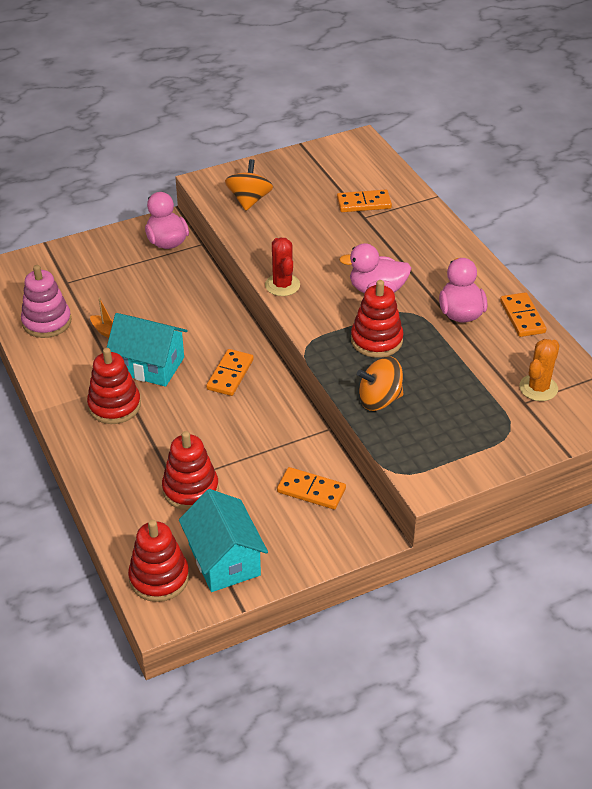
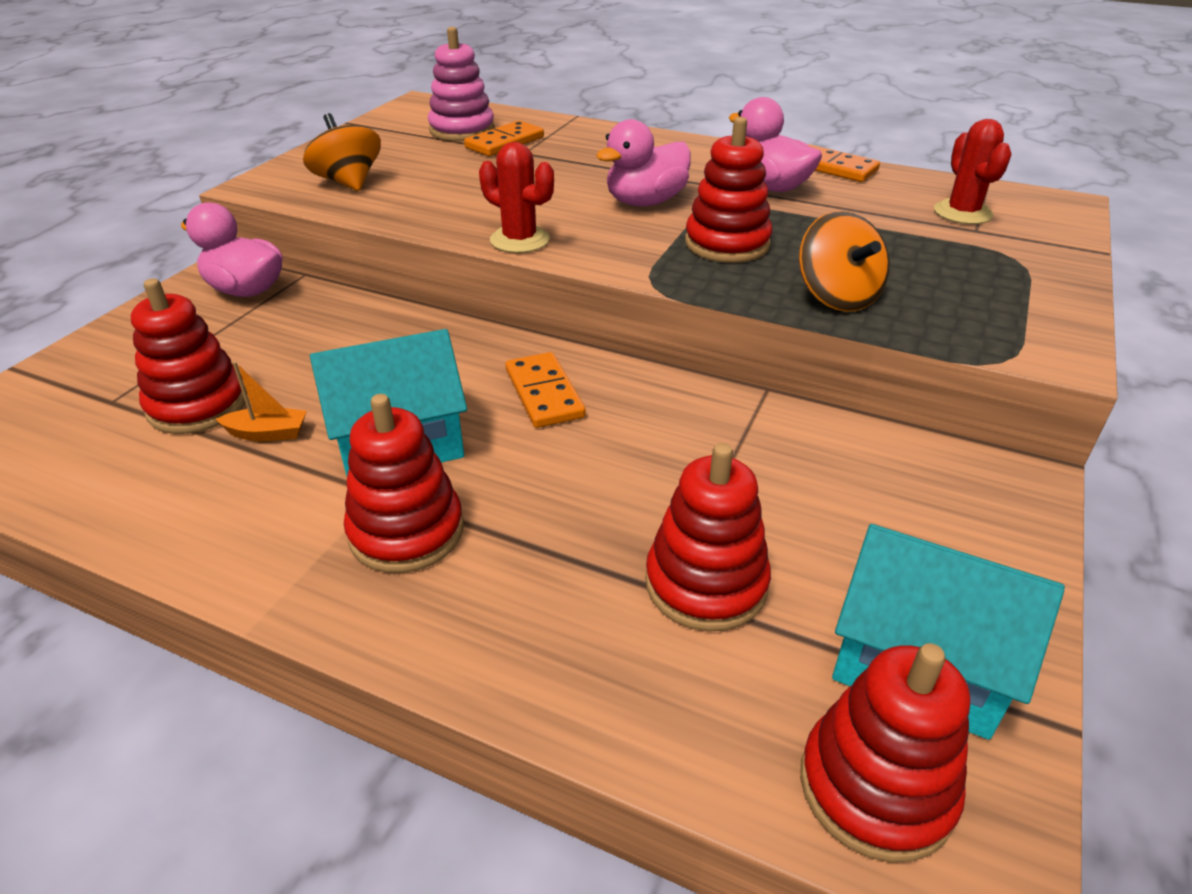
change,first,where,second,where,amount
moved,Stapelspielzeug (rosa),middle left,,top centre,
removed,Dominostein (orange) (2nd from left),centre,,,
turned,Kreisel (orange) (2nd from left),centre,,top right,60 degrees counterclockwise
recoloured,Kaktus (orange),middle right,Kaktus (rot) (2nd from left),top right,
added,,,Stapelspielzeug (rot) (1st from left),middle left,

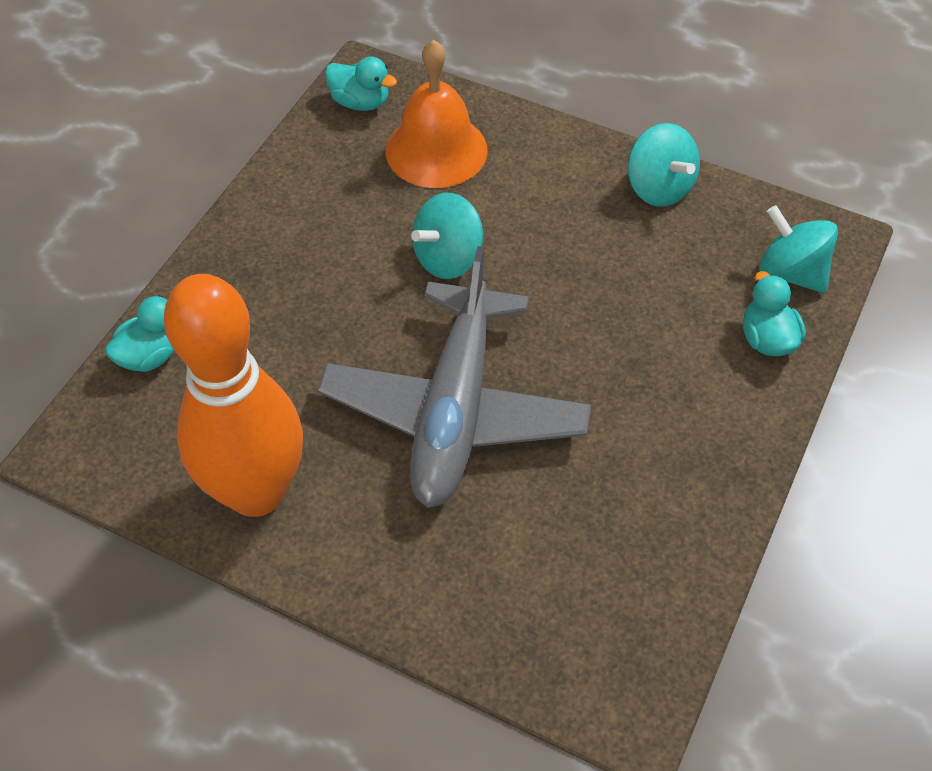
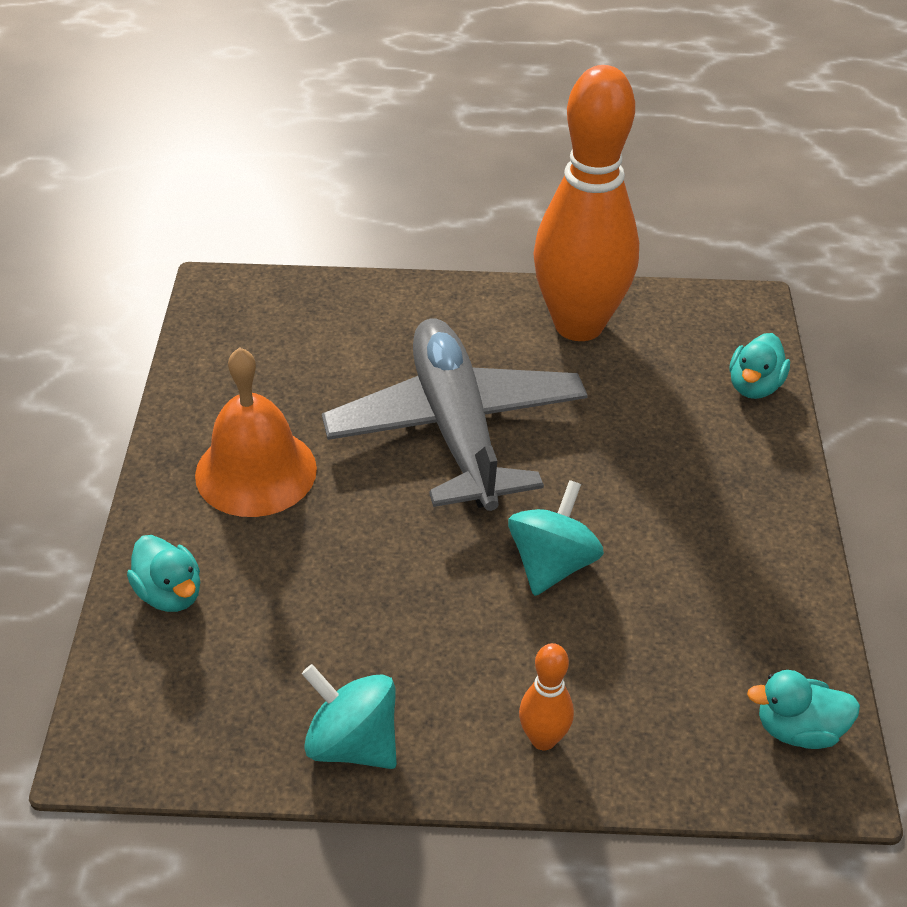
change,first,where,second,where,amount
moved,Glocke (orange),top centre,,middle left,
removed,Kreisel (türkis) (3rd from left),top right,,,
added,,,Bowlingkegel (orange) (1st from left),bottom centre,

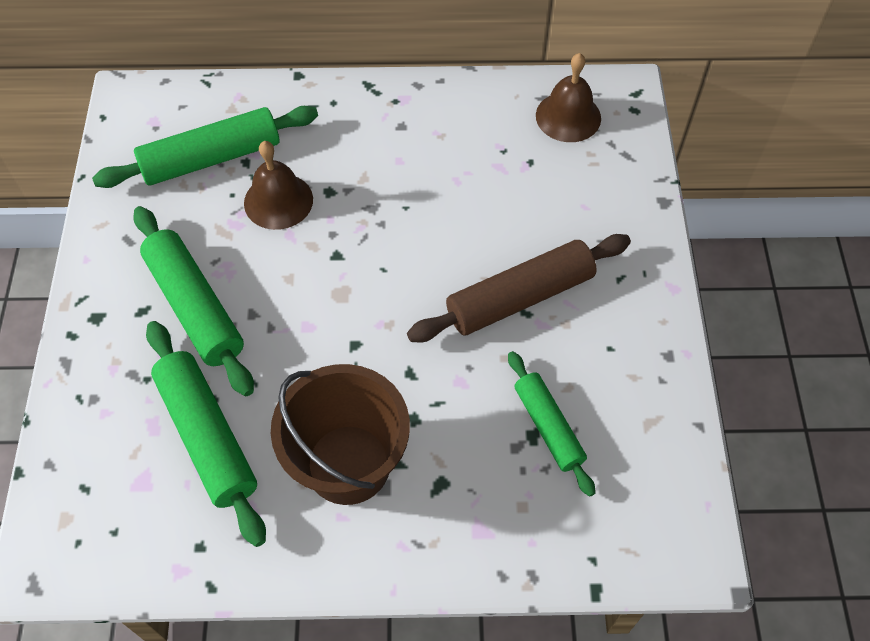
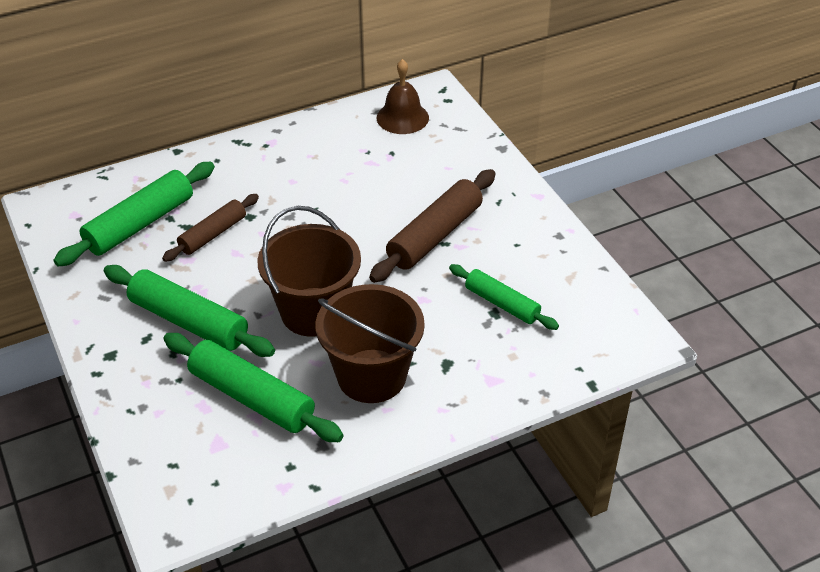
change,first,where,second,where,amount
replaced,Glocke (braun) (1st from left),top left,Nudelholz (braun) (1st from left),middle left,
added,,,Eimer (braun) (1st from left),centre,

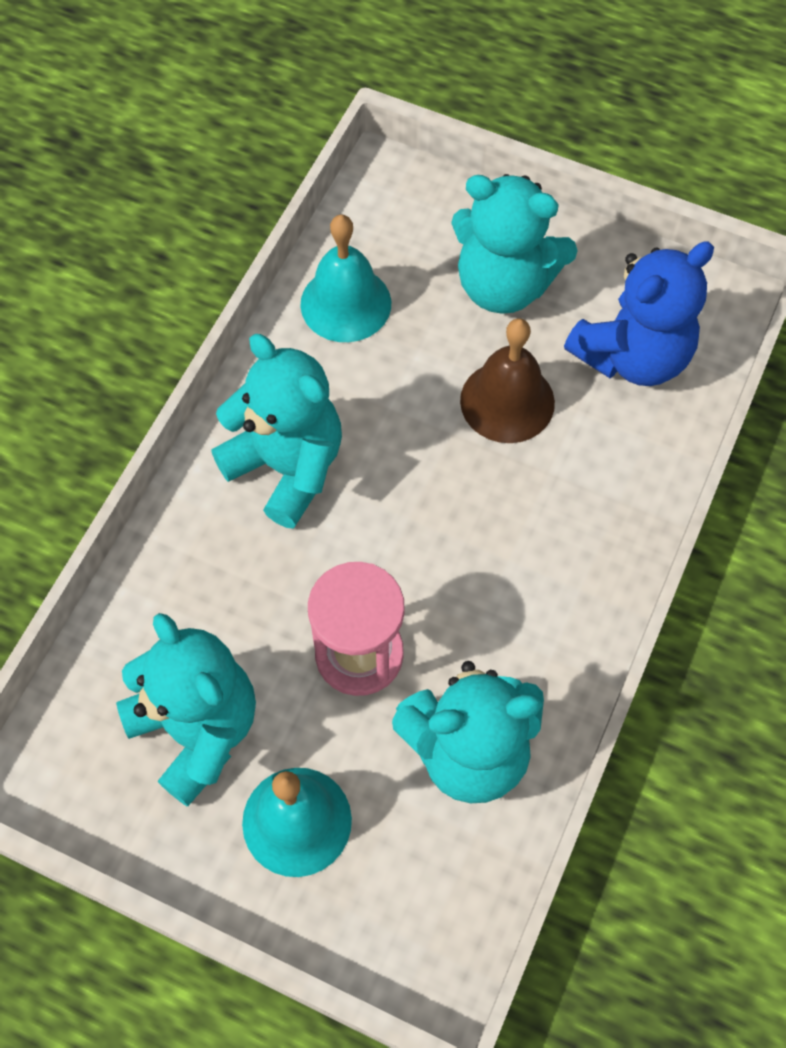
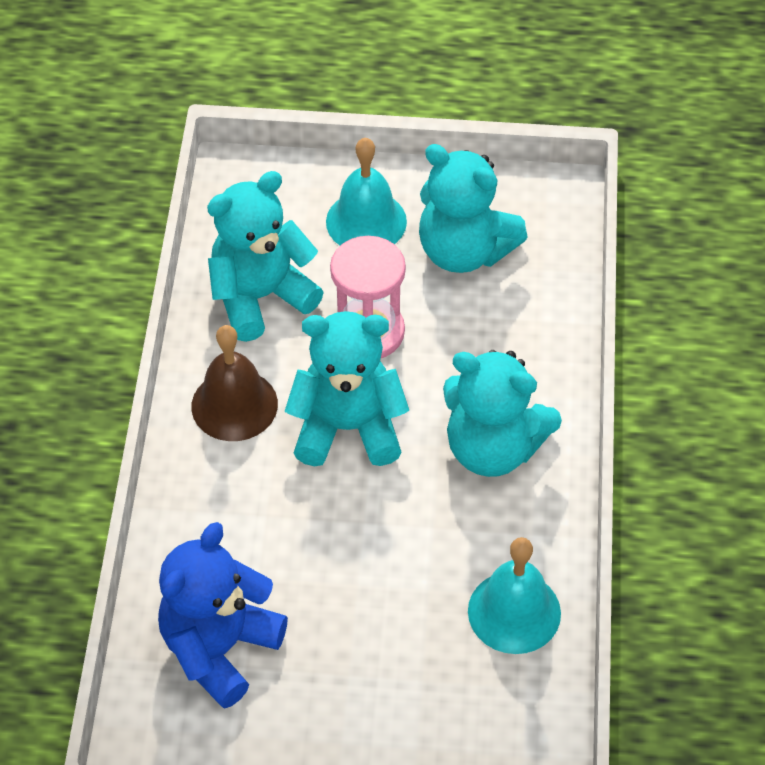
change,first,where,second,where,amount
moved,Teddybär (türkis) (4th from left in the first image),top centre,Teddybär (türkis) (2nd from left),centre,
moved,Glocke (braun),centre,,middle left,

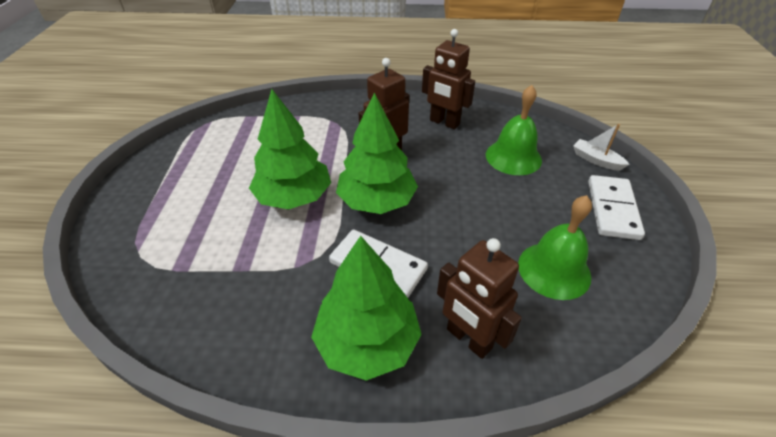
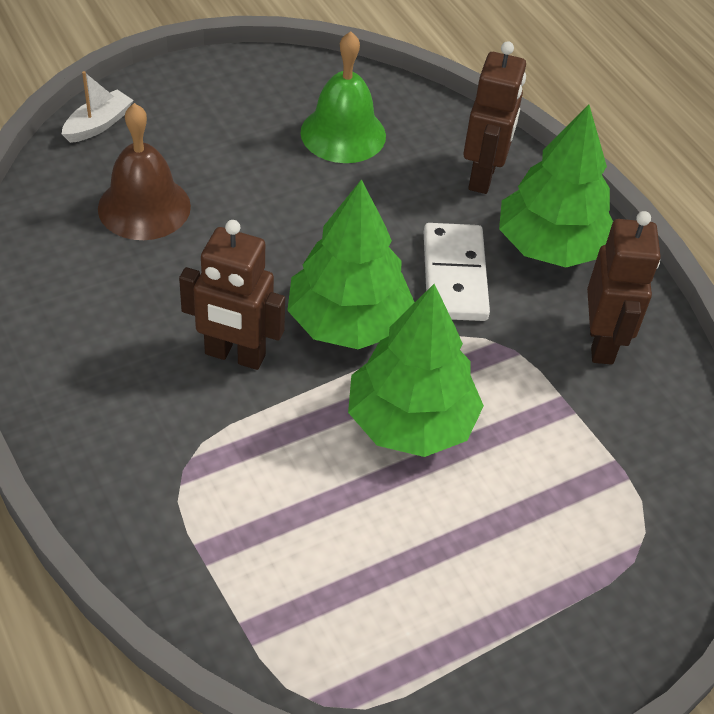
change,first,where,second,where,amount
moved,Roboter (braun) (2nd from left in the first image),top centre,Roboter (braun) (3rd from left),middle right,
recoloured,Glocke (grün) (1st from left),top centre,Glocke (braun),top left,
turned,Boot (weiß),middle right,,top left,150 degrees counterclockwise
removed,Dominostein (weiß) (2nd from left),middle right,,,

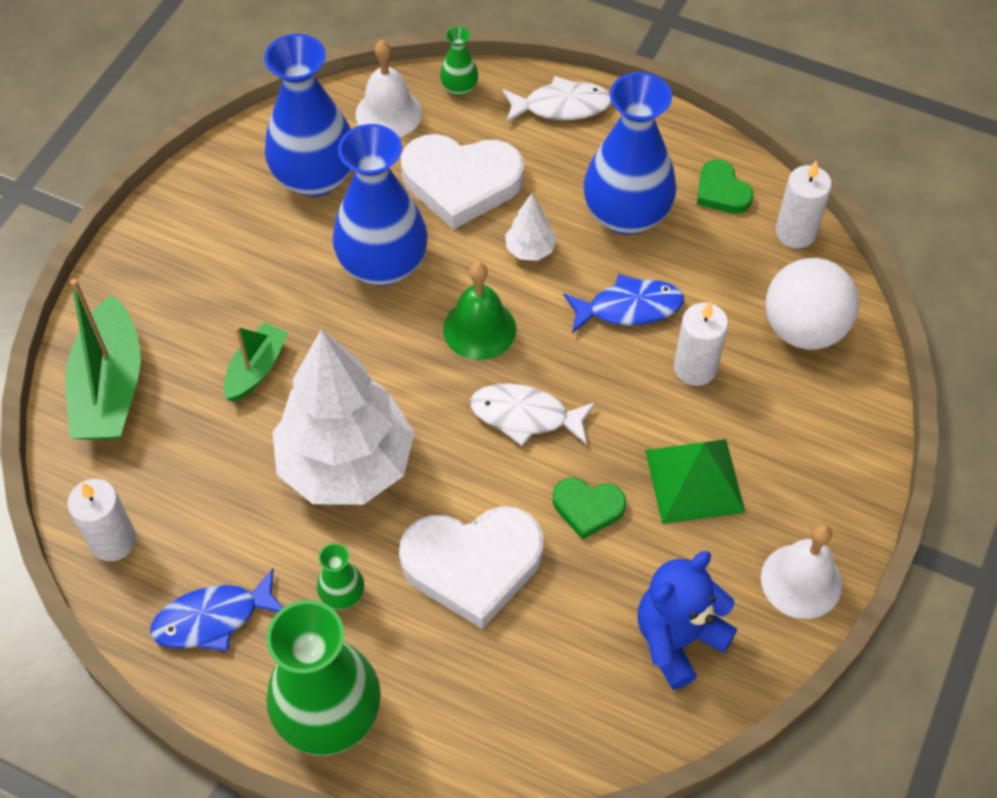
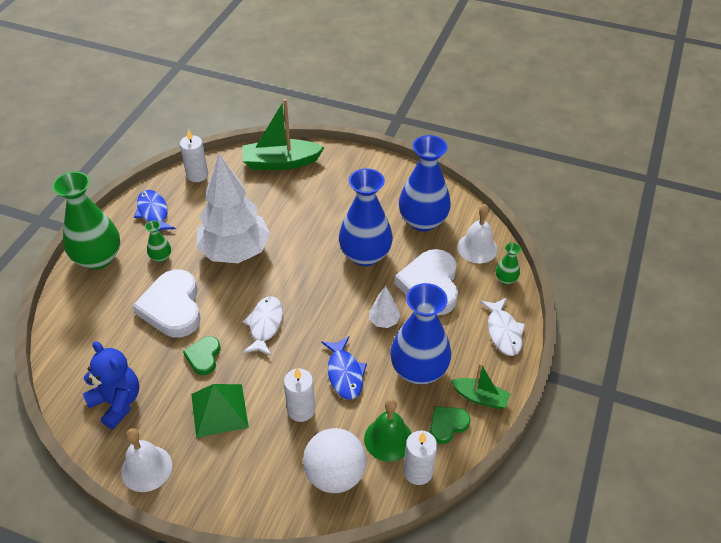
change,first,where,second,where,amount
moved,Boot (grün) (2nd from left),middle left,,bottom centre,
moved,Glocke (grün),centre,,bottom centre,

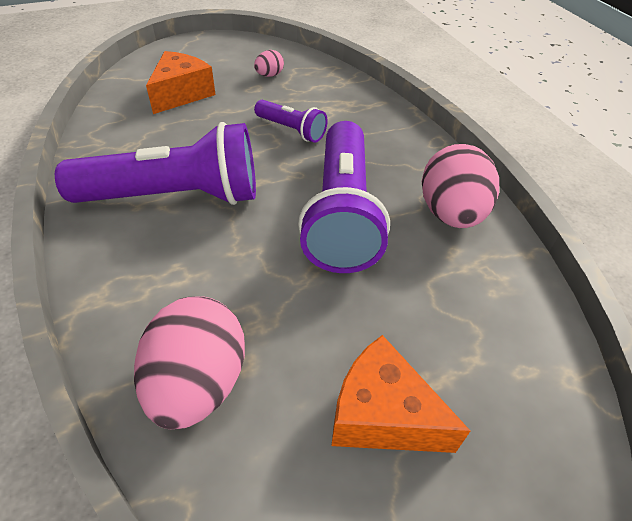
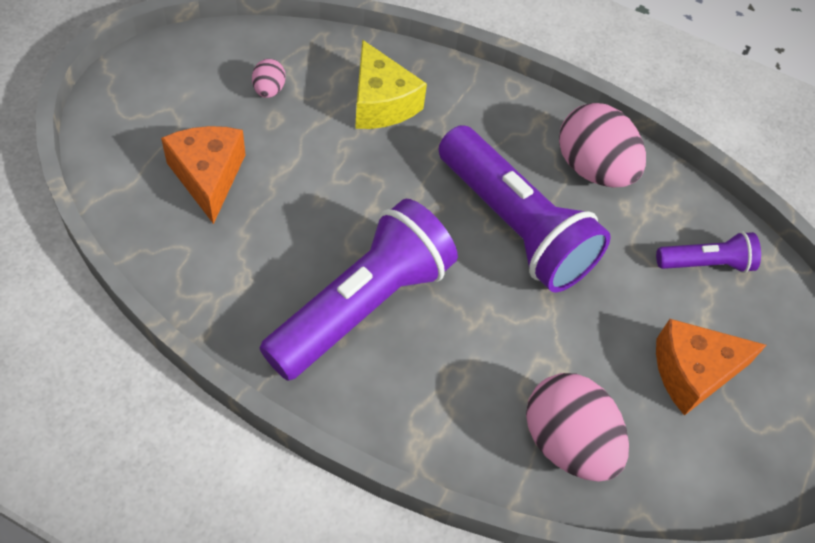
change,first,where,second,where,amount
moved,Taschenlampe (lila) (2nd from left in the first image),top centre,Taschenlampe (lila) (3rd from left),middle right,
added,,,Käse (gelb),top centre,

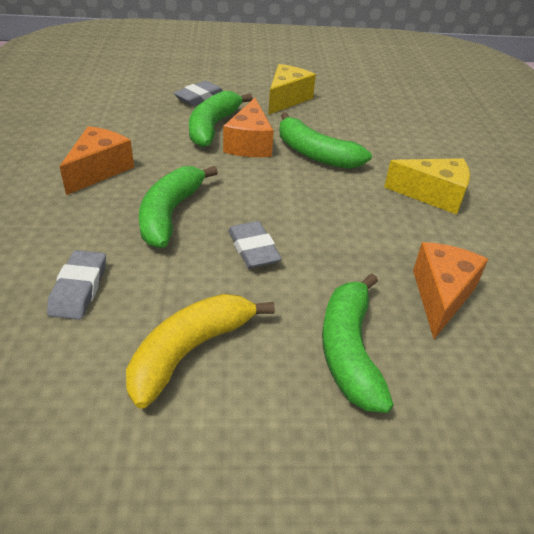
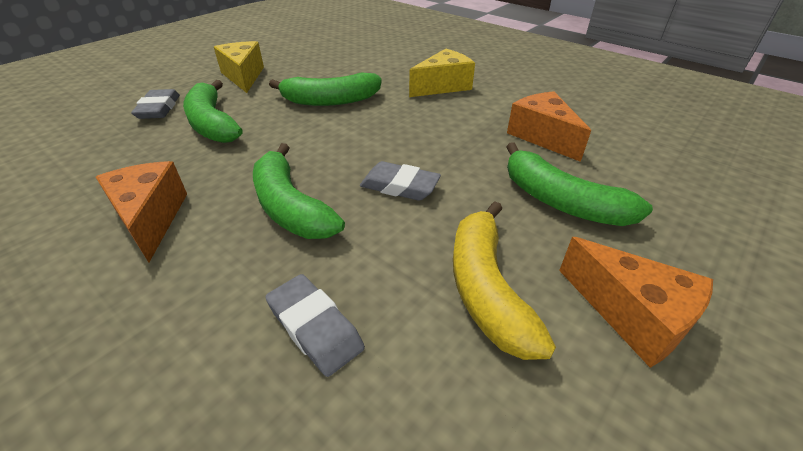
change,first,where,second,where,amount
moved,Käse (orange) (2nd from left in the first image),top centre,Käse (orange) (3rd from left),bottom right,

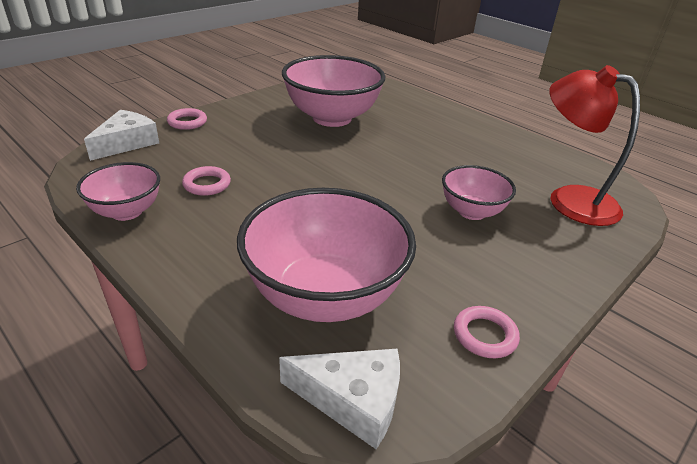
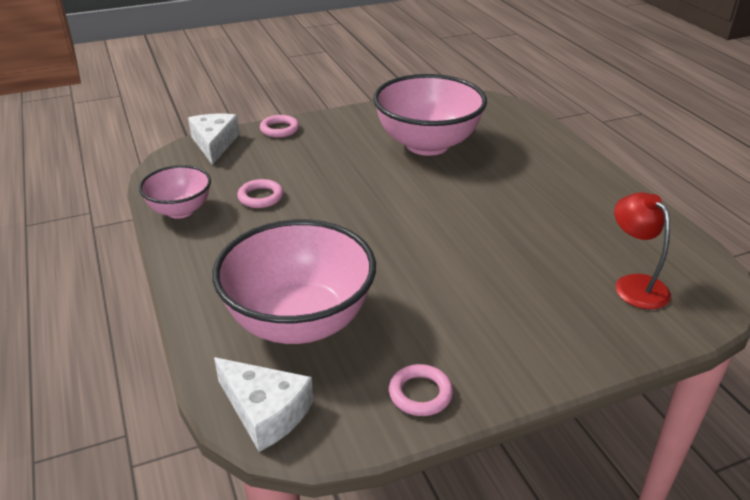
change,first,where,second,where,amount
turned,Käse (weiß) (1st from left),top left,,top left,60 degrees counterclockwise
removed,Schüssel (rosa) (4th from left),middle right,,,
resized,Lampe (rot),top right,,middle right,x0.65

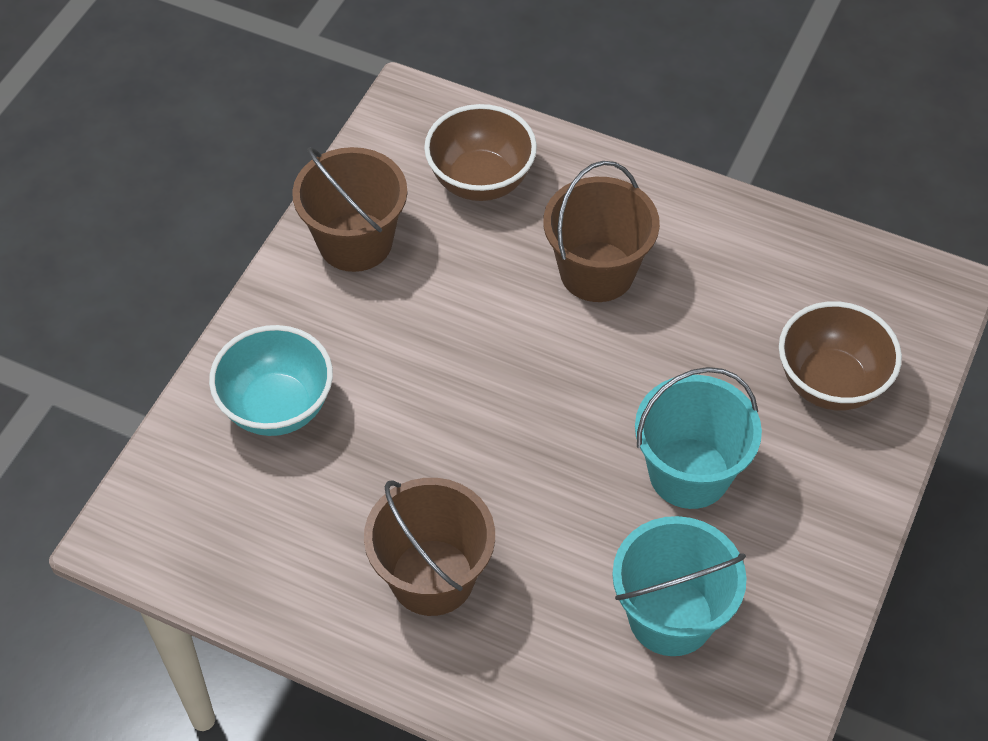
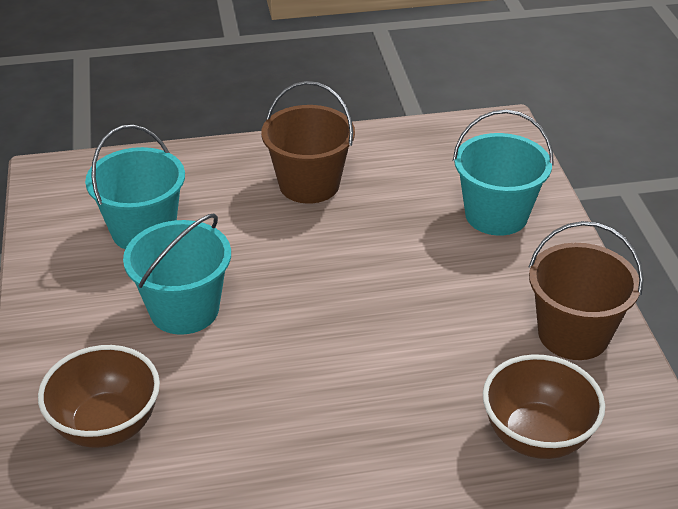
change,first,where,second,where,amount
replaced,Schüssel (türkis),middle left,Eimer (türkis) (3rd from left),middle right,
removed,Eimer (braun) (3rd from left),top centre,,,

